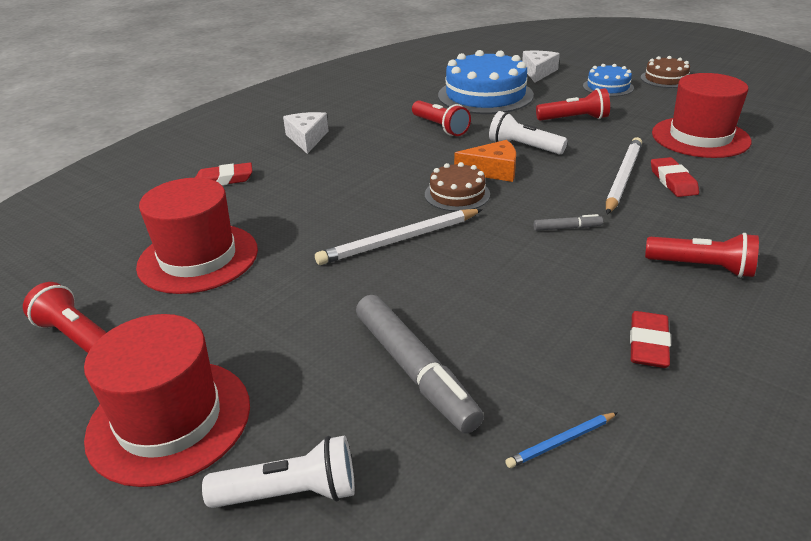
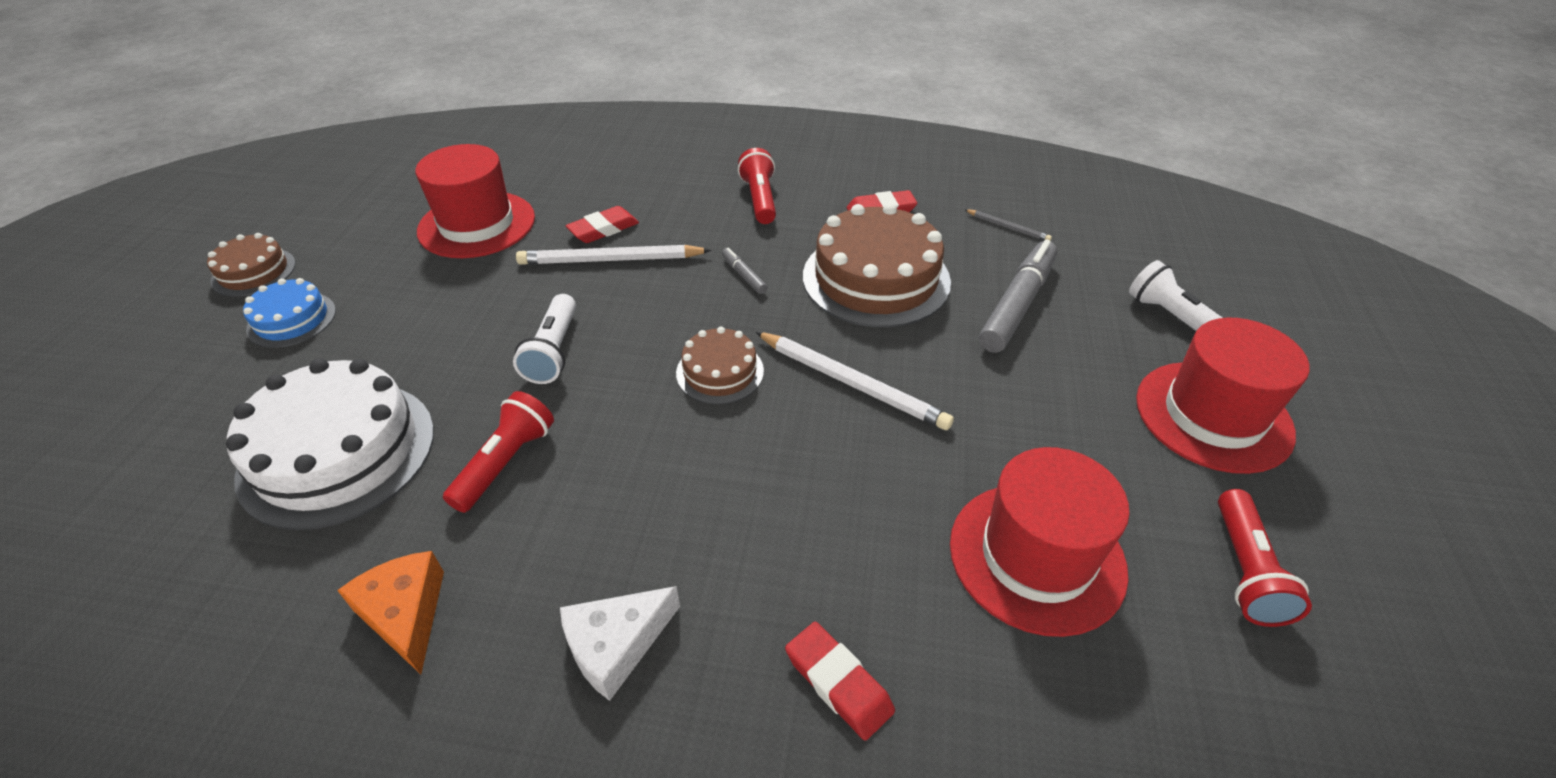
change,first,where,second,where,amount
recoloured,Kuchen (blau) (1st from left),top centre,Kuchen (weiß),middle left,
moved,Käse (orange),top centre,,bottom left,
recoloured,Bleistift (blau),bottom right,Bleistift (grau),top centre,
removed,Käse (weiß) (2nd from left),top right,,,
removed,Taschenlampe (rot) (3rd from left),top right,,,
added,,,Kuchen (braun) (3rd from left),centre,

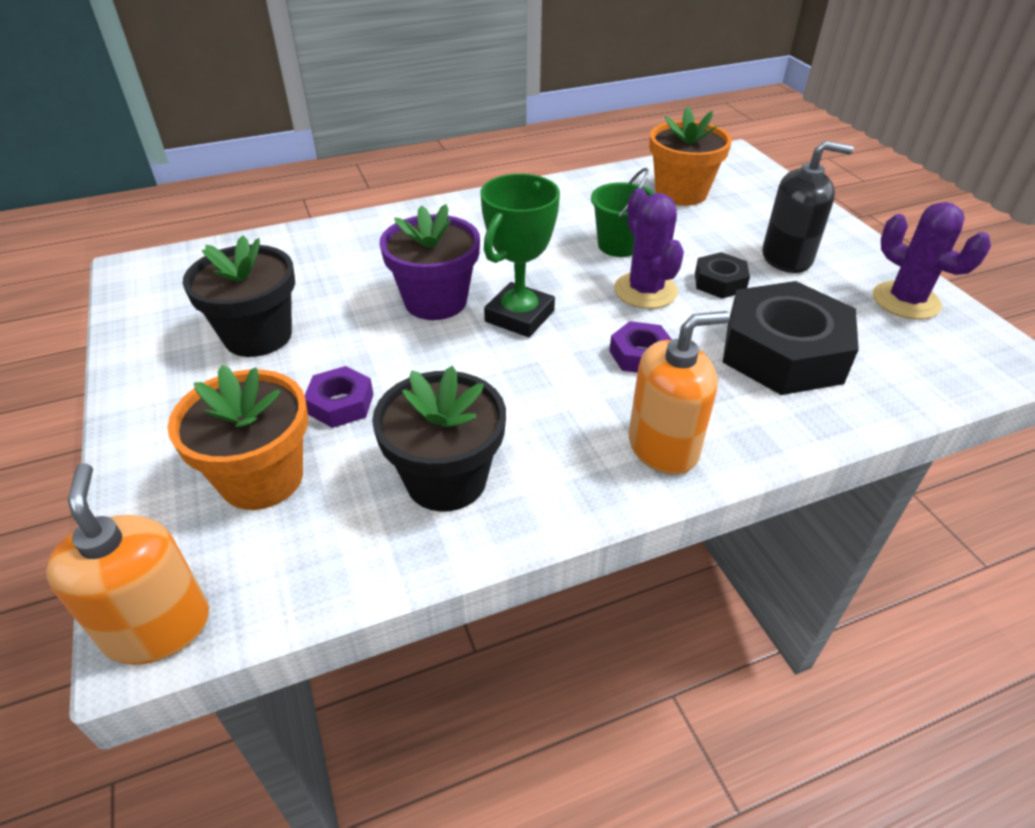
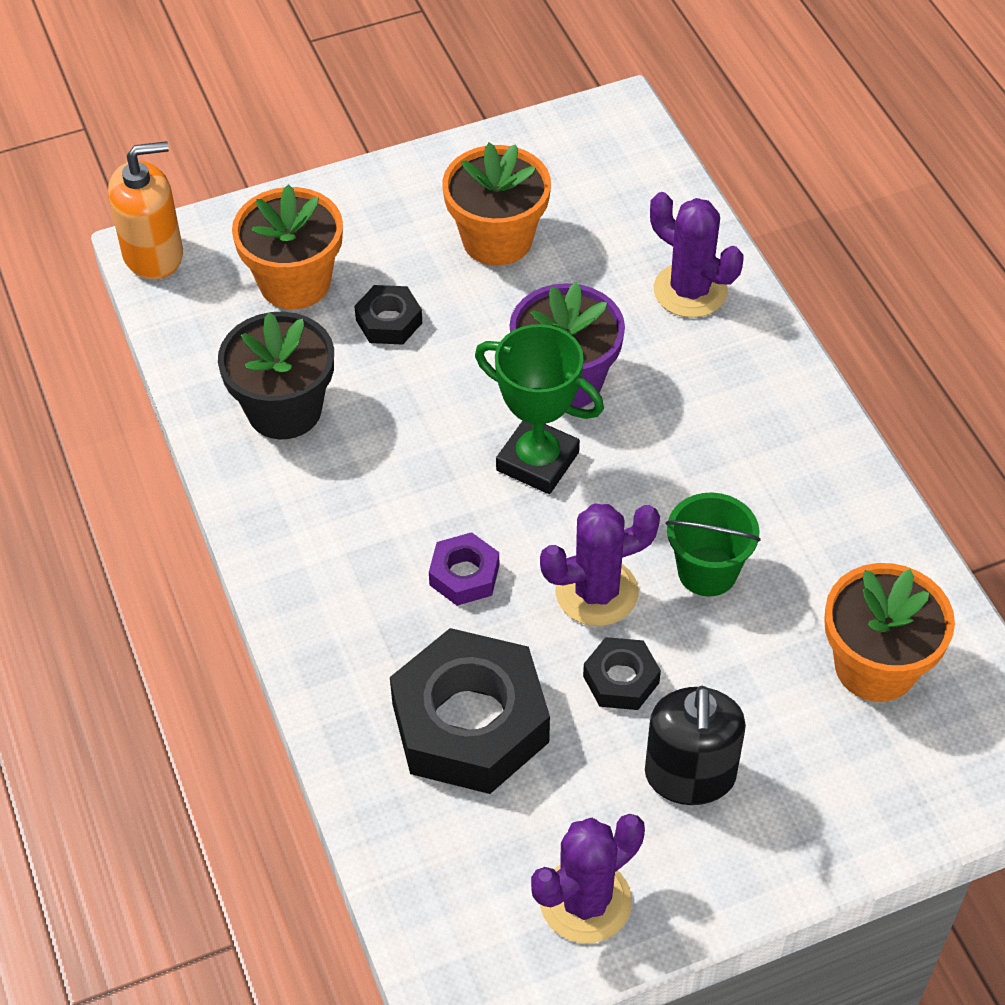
change,first,where,second,where,amount
recoloured,Blumentopf (schwarz) (1st from left),middle left,Blumentopf (orange) (2nd from left),top centre,
recoloured,Sechskantmutter (lila) (1st from left),middle left,Sechskantmutter (schwarz) (1st from left),top centre,
removed,Seifenspender (orange) (2nd from left),centre,,,
added,,,Kaktus (lila) (3rd from left),top right,

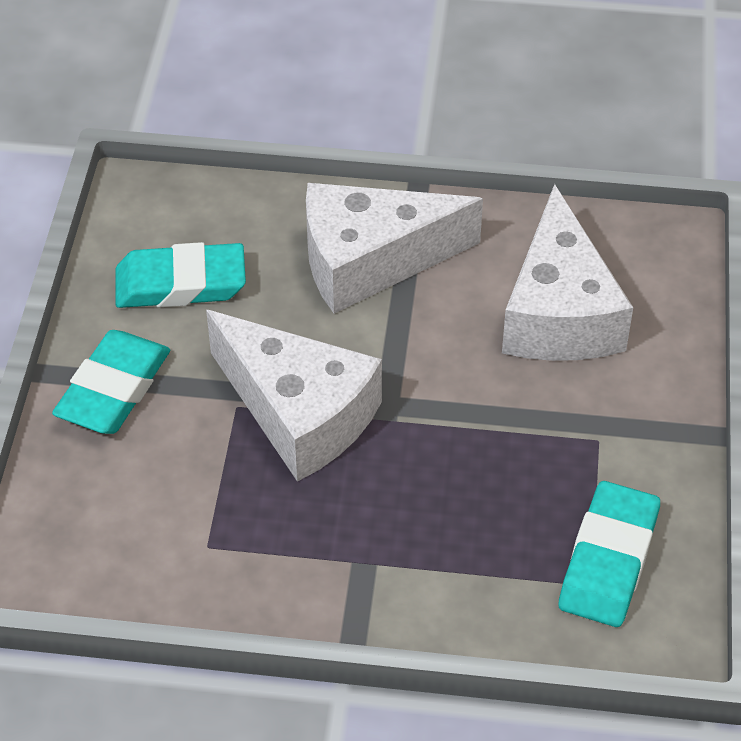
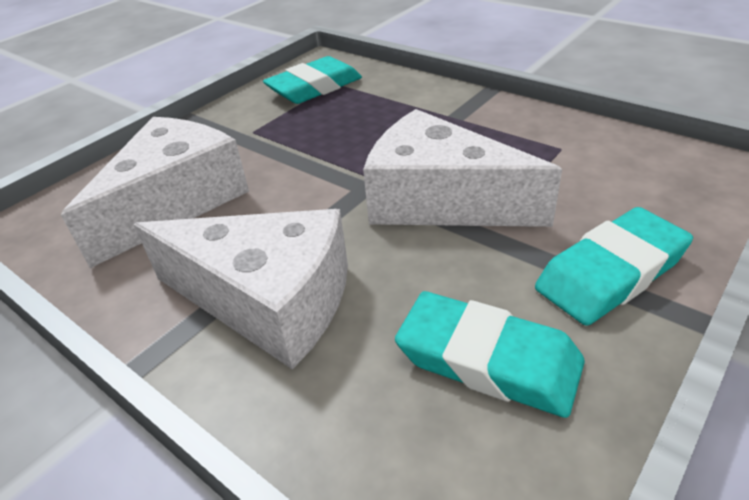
change,first,where,second,where,amount
turned,Käse (weiß) (1st from left in the first image),centre,Käse (weiß) (3rd from left),centre,45 degrees counterclockwise

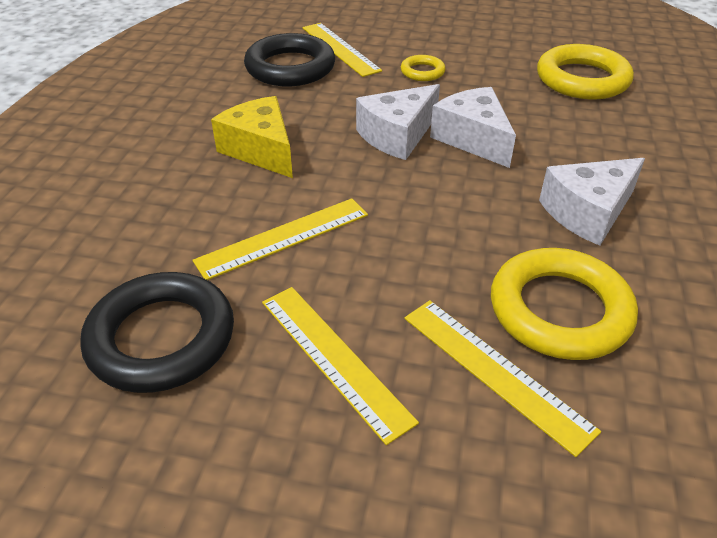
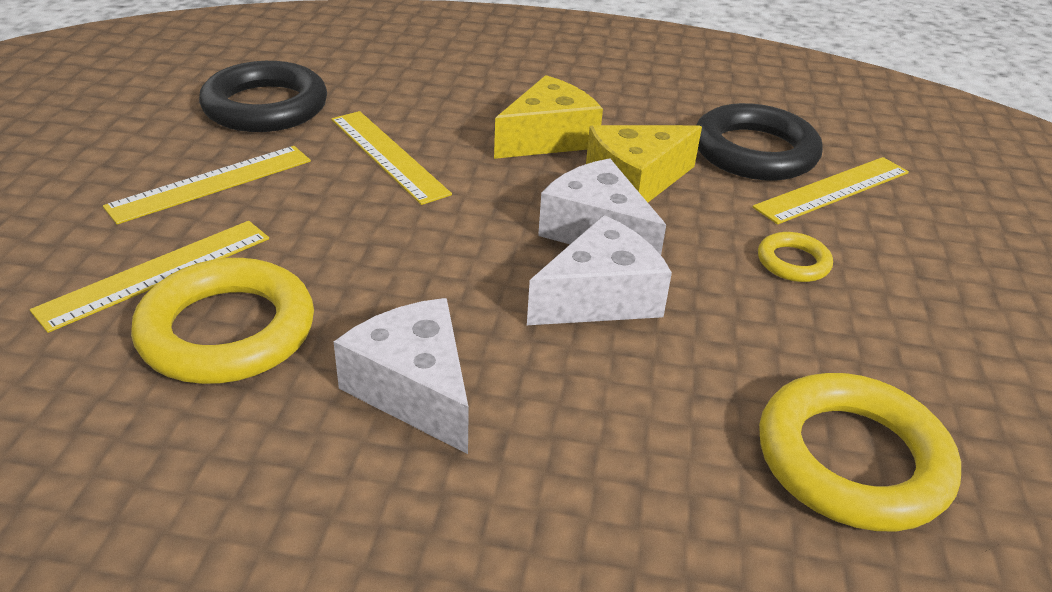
change,first,where,second,where,amount
added,,,Käse (gelb) (2nd from left),top centre,

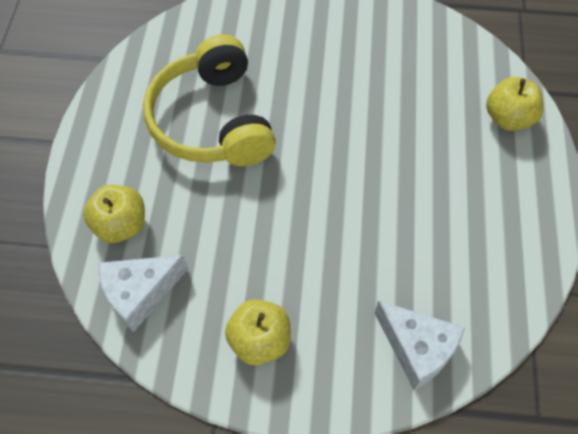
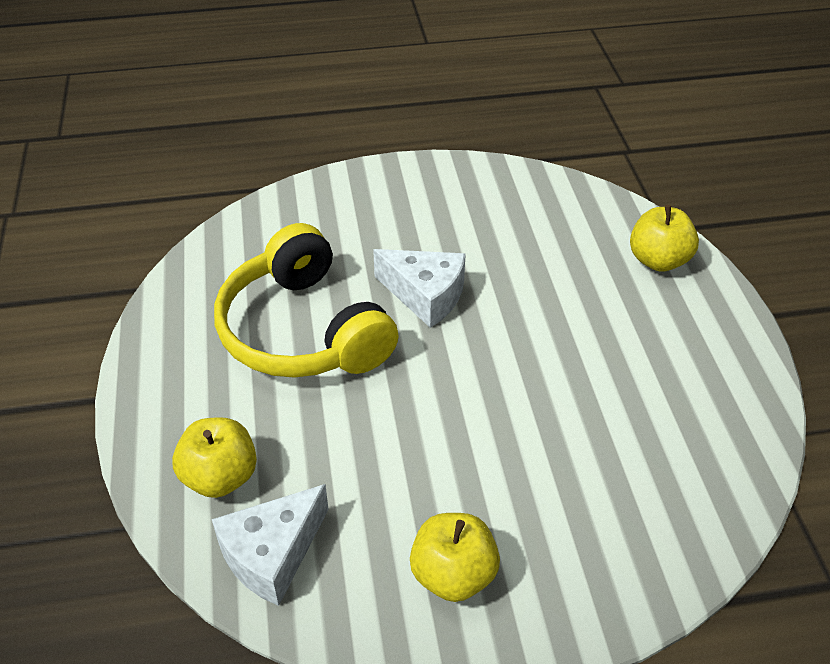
change,first,where,second,where,amount
moved,Käse (weiß) (2nd from left),bottom right,,centre,

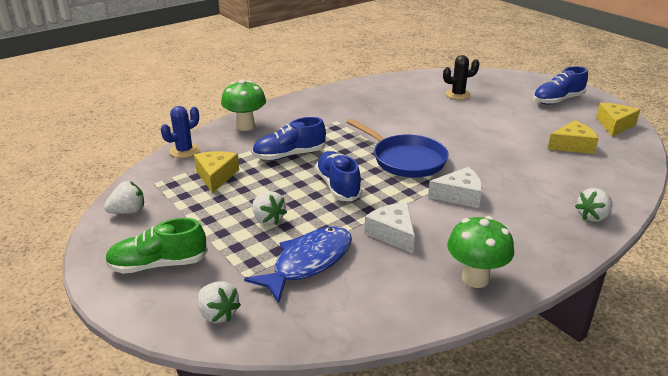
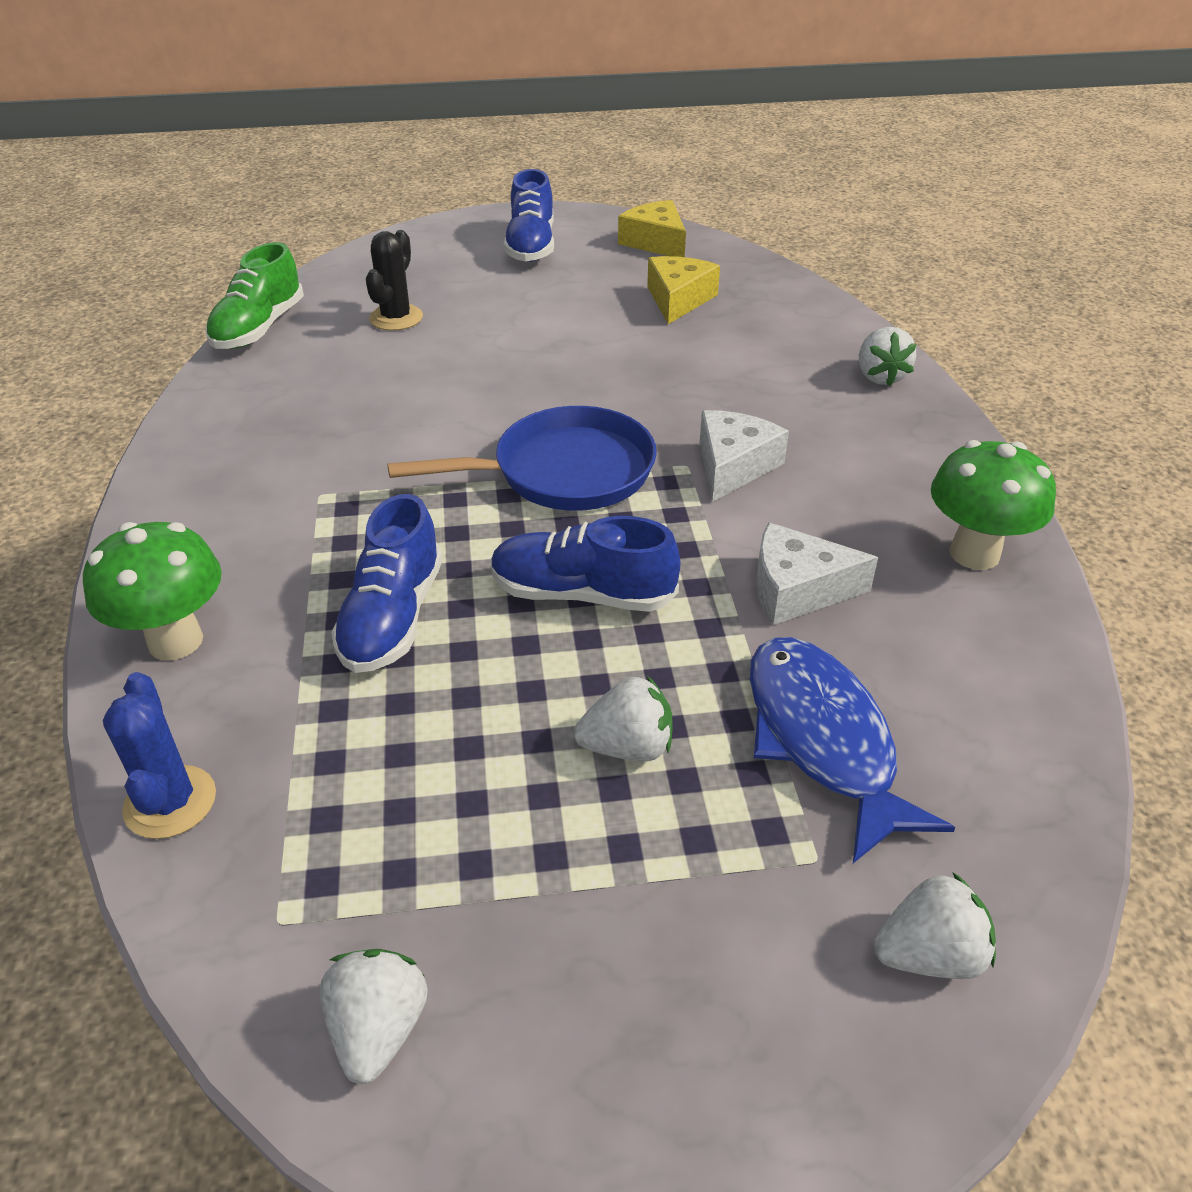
change,first,where,second,where,amount
moved,Schuh (grün),middle left,,top left,
removed,Käse (gelb) (1st from left),middle left,,,

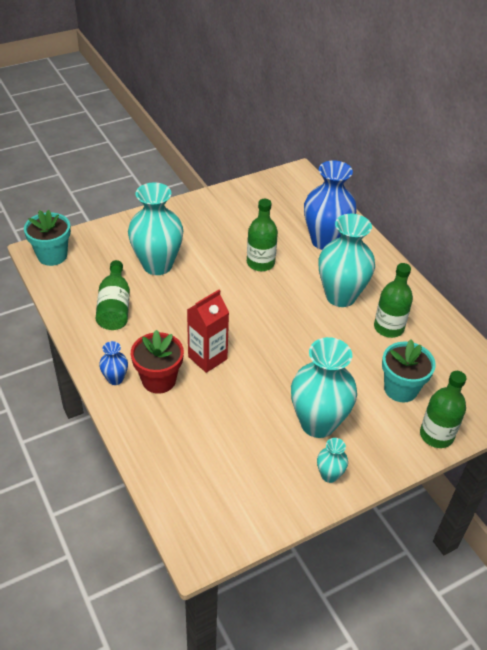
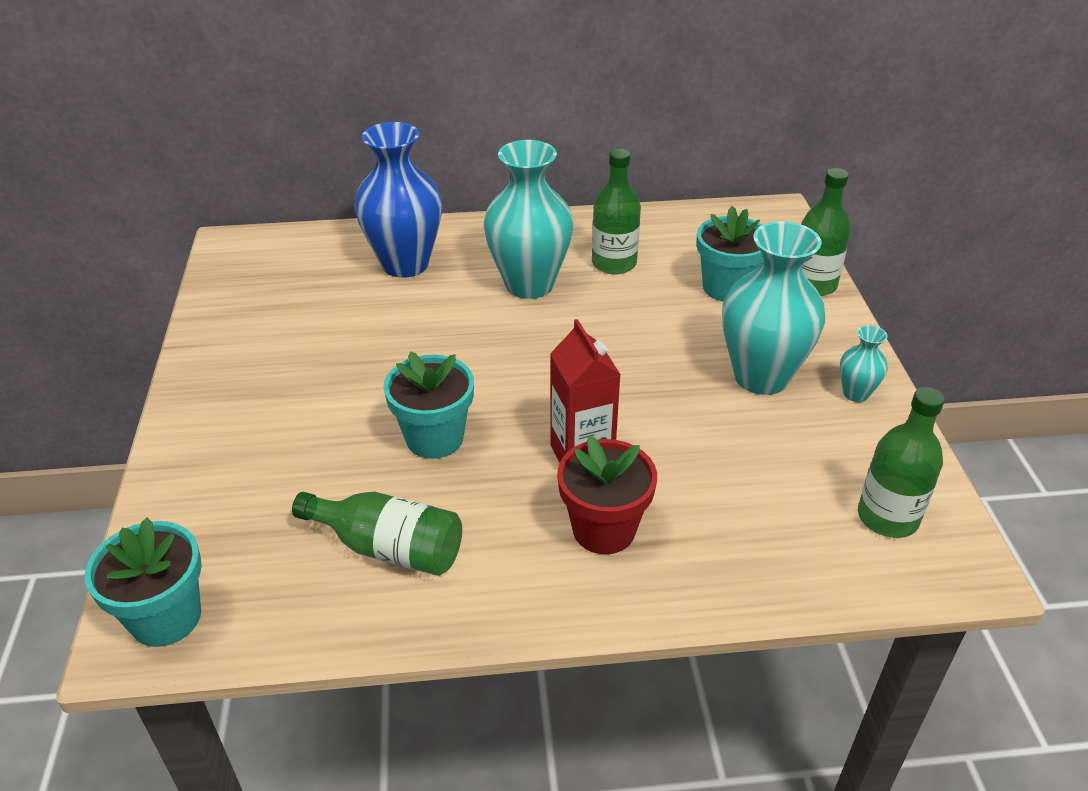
change,first,where,second,where,amount
removed,Vase (blau) (1st from left),middle left,,,
removed,Vase (türkis) (1st from left),middle left,,,
moved,Flasche (grün) (2nd from left in the first image),centre,Flasche (grün) (4th from left),middle right,
added,,,Blumentopf (türkis) (2nd from left),centre,

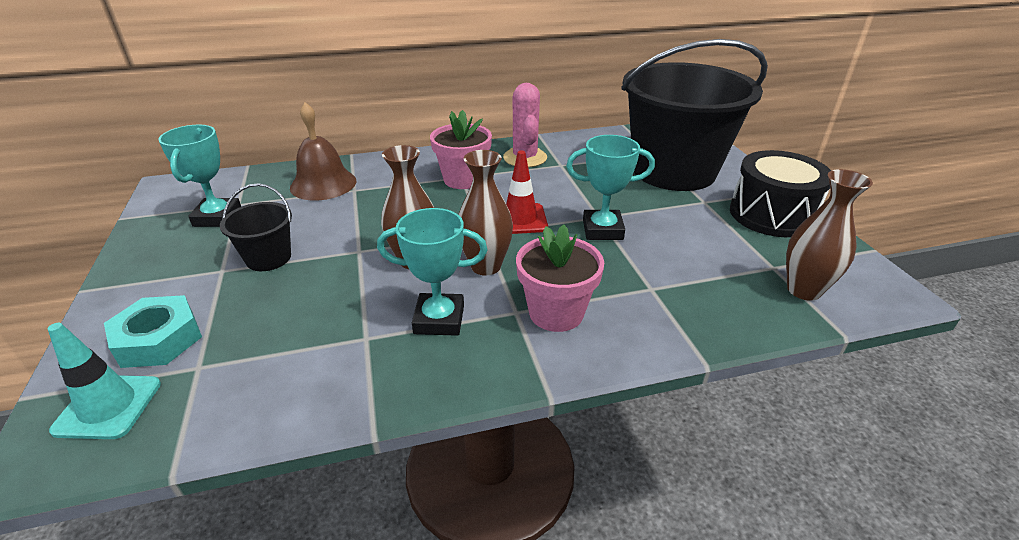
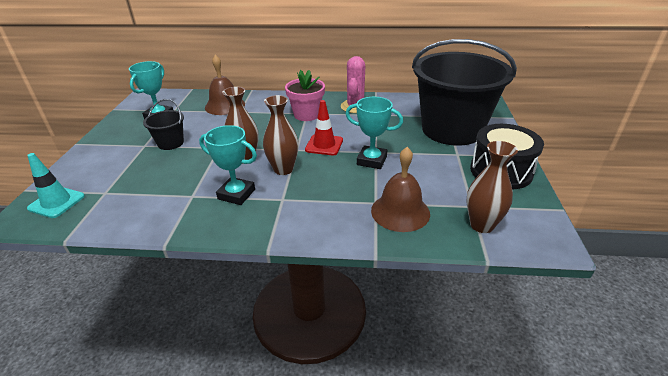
change,first,where,second,where,amount
removed,Sechskantmutter (türkis),middle left,,,
removed,Blumentopf (rosa) (2nd from left),centre,,,
added,,,Glocke (braun) (2nd from left),centre,

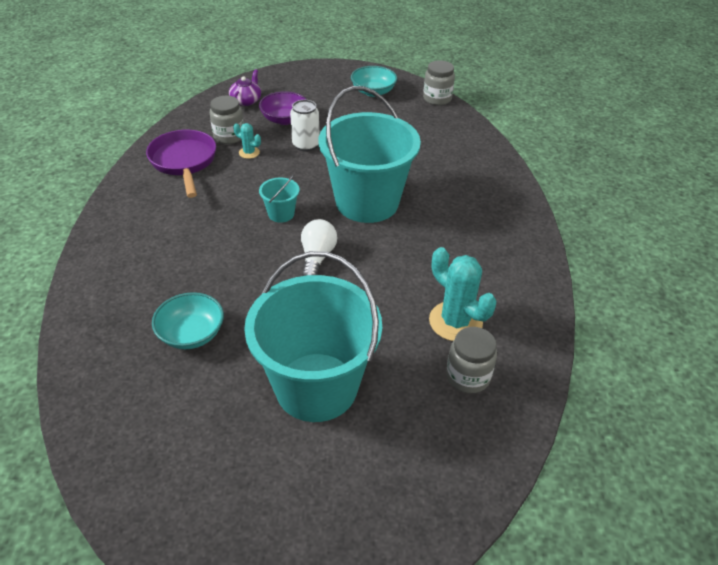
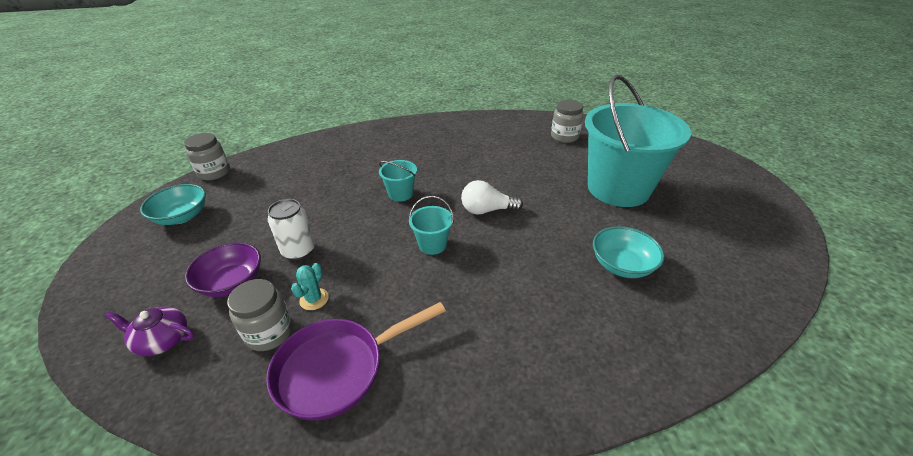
change,first,where,second,where,amount
resized,Eimer (türkis) (3rd from left in the first image),top centre,Eimer (türkis) (1st from left),centre,x0.41
removed,Kaktus (türkis) (2nd from left),centre,,,

